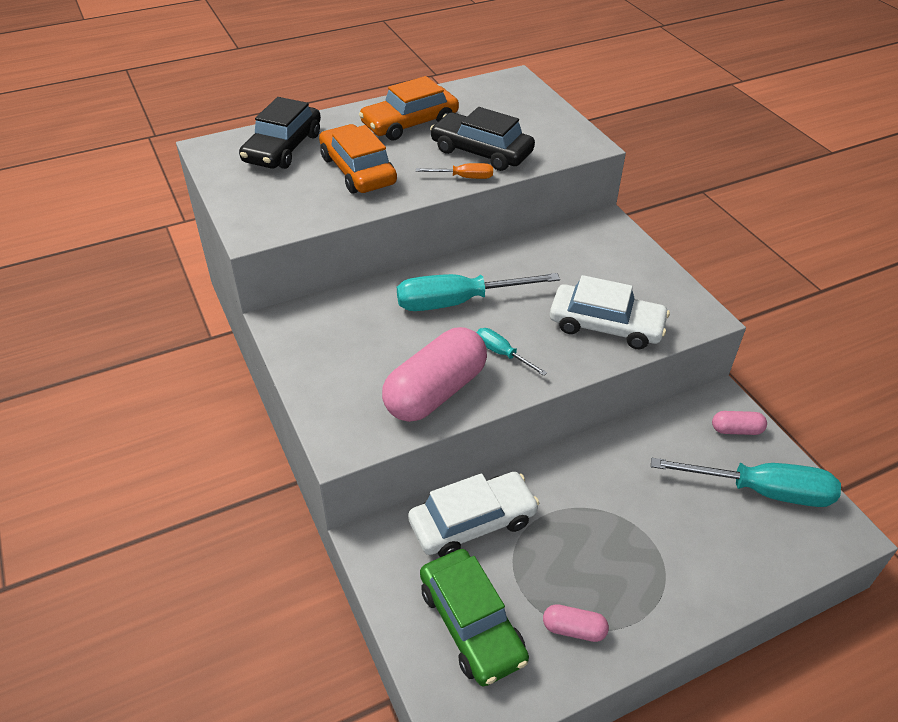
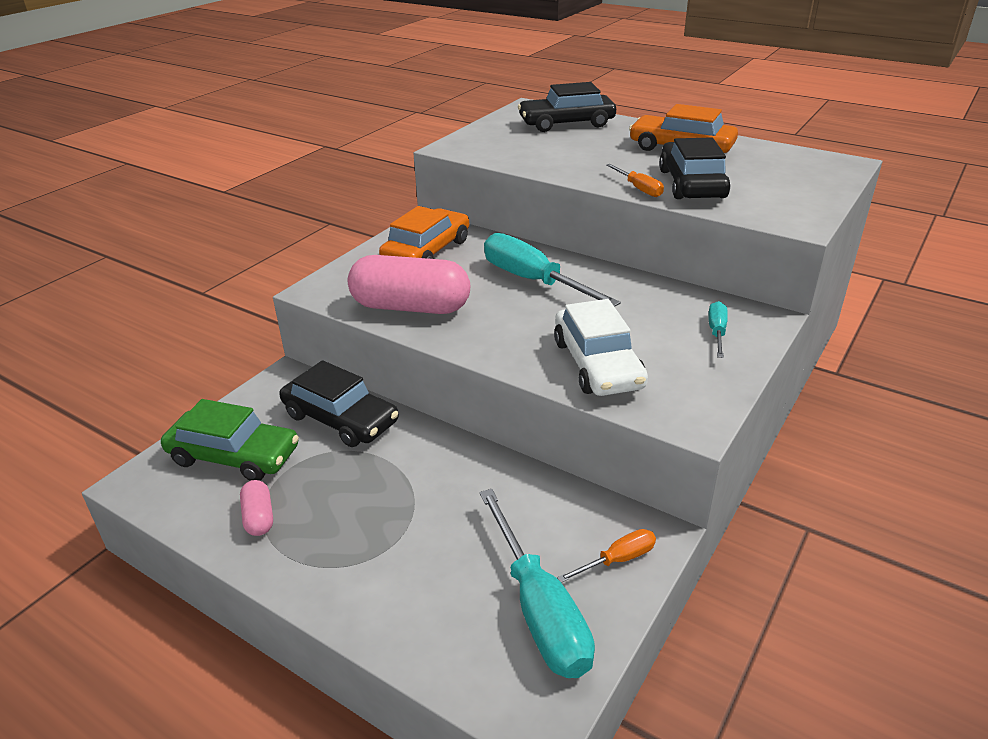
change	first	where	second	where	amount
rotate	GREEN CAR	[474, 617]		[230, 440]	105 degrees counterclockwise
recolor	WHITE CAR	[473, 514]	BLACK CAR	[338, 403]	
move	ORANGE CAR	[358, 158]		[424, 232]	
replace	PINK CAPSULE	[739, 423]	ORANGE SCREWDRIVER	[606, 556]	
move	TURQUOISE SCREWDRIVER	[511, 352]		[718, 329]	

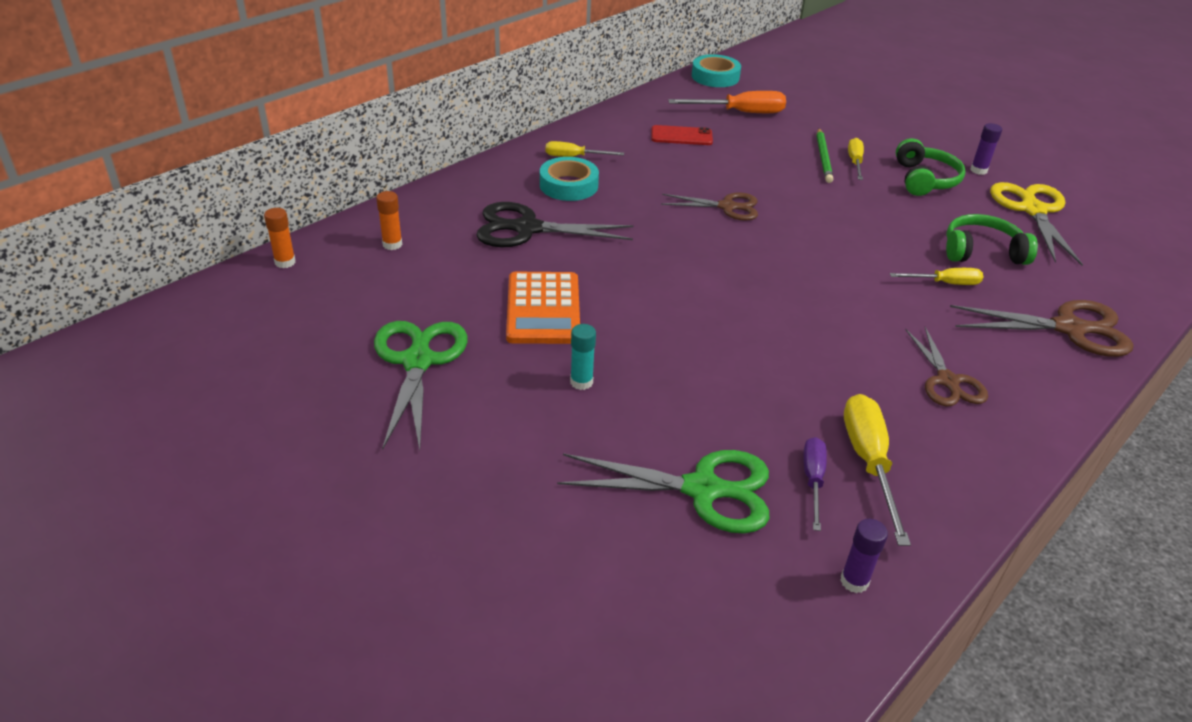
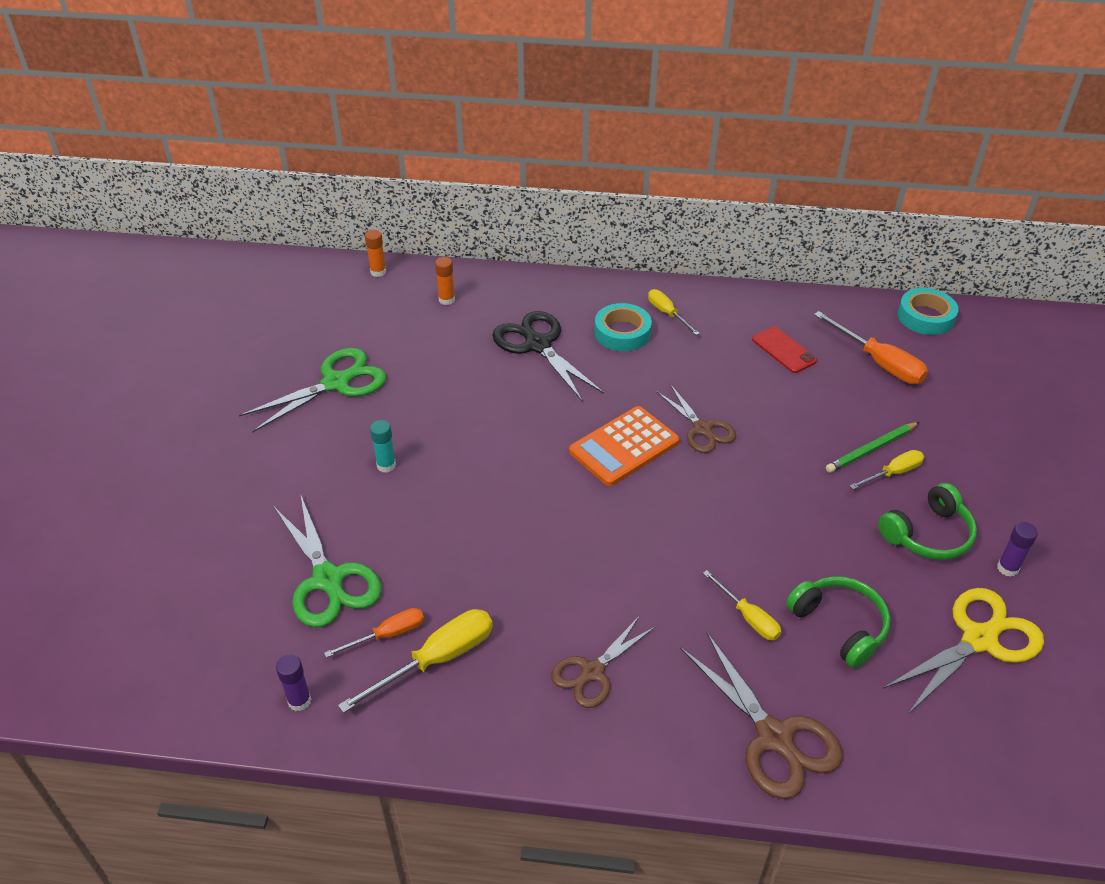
change	first	where	second	where	amount
recolor	PURPLE SCREWDRIVER	[815, 484]	ORANGE SCREWDRIVER	[374, 633]	
move	ORANGE CALCULATOR	[543, 308]		[624, 446]	

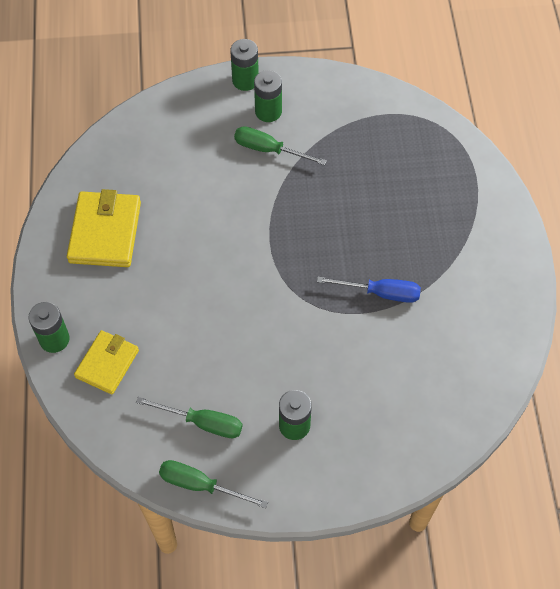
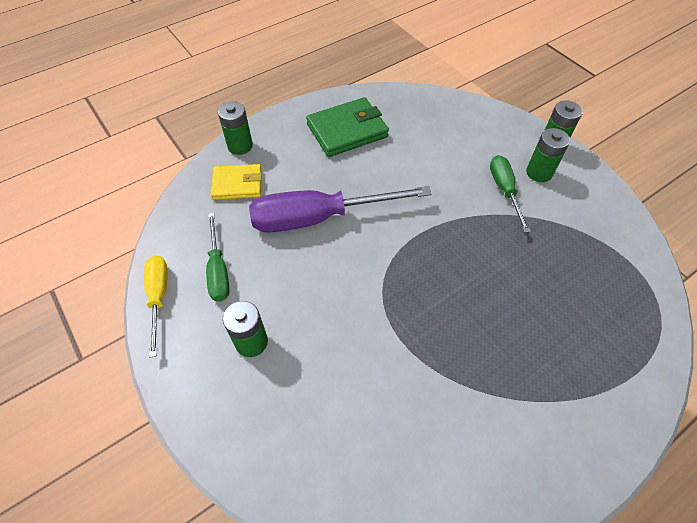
change	first	where	second	where	amount
recolor	GREEN SCREWDRIVER	[213, 484]	YELLOW SCREWDRIVER	[156, 306]	
insert			PURPLE SCREWDRIVER	[340, 209]	
recolor	YELLOW WALLET	[104, 228]	GREEN WALLET	[347, 127]	
delete	BLUE SCREWDRIVER	[369, 290]			

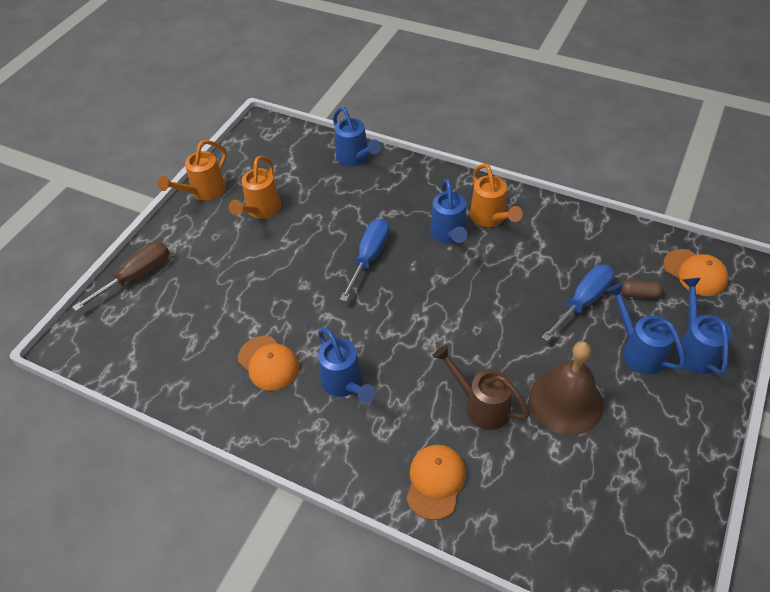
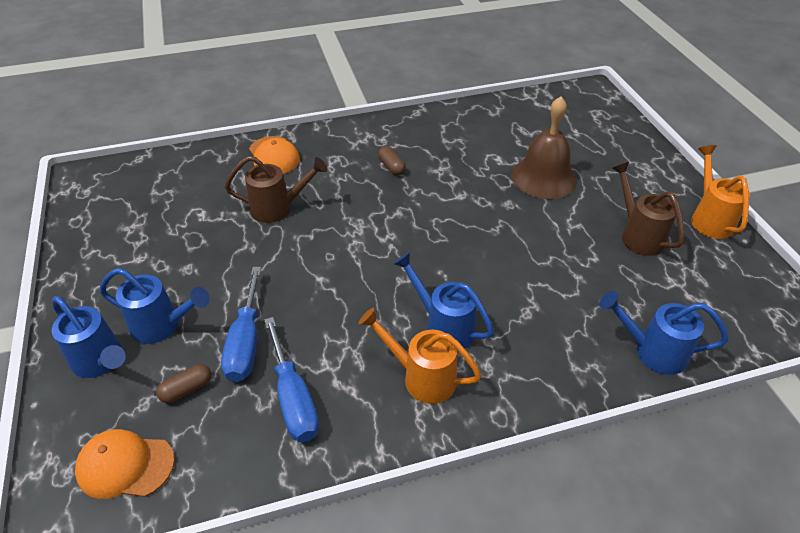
change	first	where	second	where	amount
move	BLUE SCREWDRIVER	[365, 260]		[291, 379]	
replace	BLUE WATERING CAN	[347, 365]	BROWN CAPSULE	[392, 160]	
move	BROWN BELL	[566, 388]		[544, 147]	
recolor	ORANGE WATERING CAN	[255, 187]	BROWN WATERING CAN	[648, 209]	
delete	BROWN SCREWDRIVER	[121, 276]			
delete	ORANGE CAP	[269, 363]			

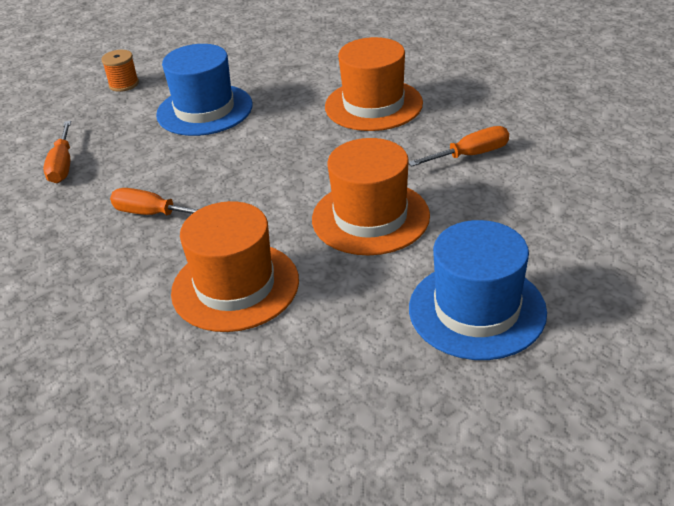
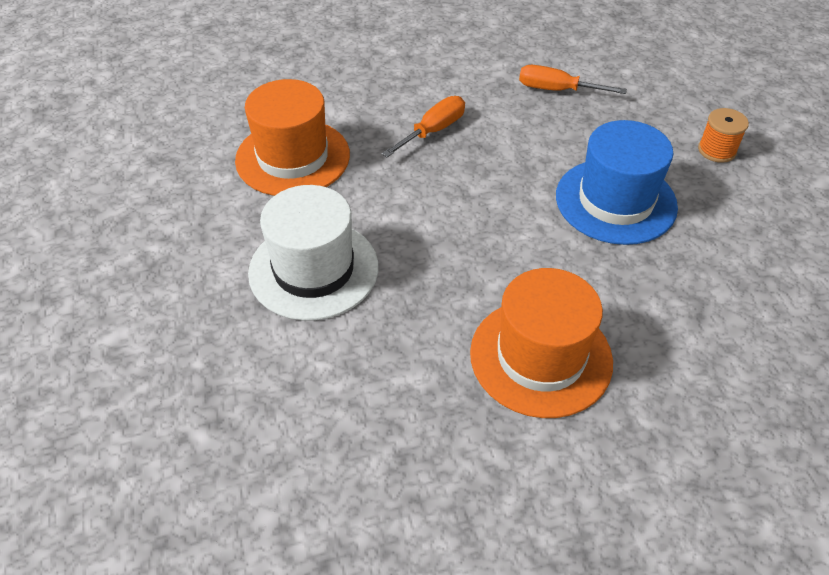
change	first	where	second	where	amount
recolor	ORANGE HAT	[371, 197]	WHITE HAT	[313, 253]	
delete	ORANGE SCREWDRIVER	[458, 146]			
delete	BLUE HAT	[478, 290]			

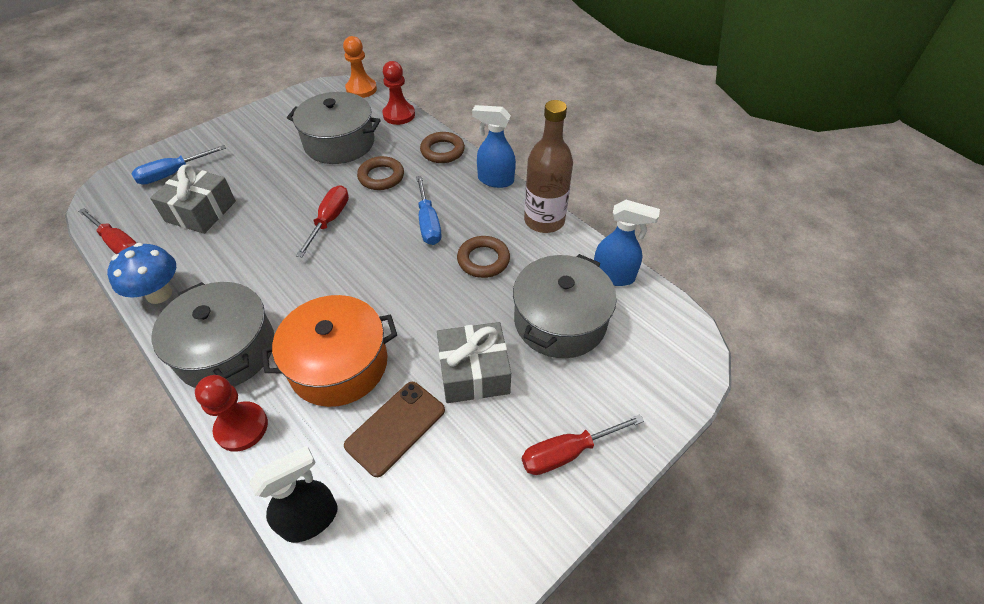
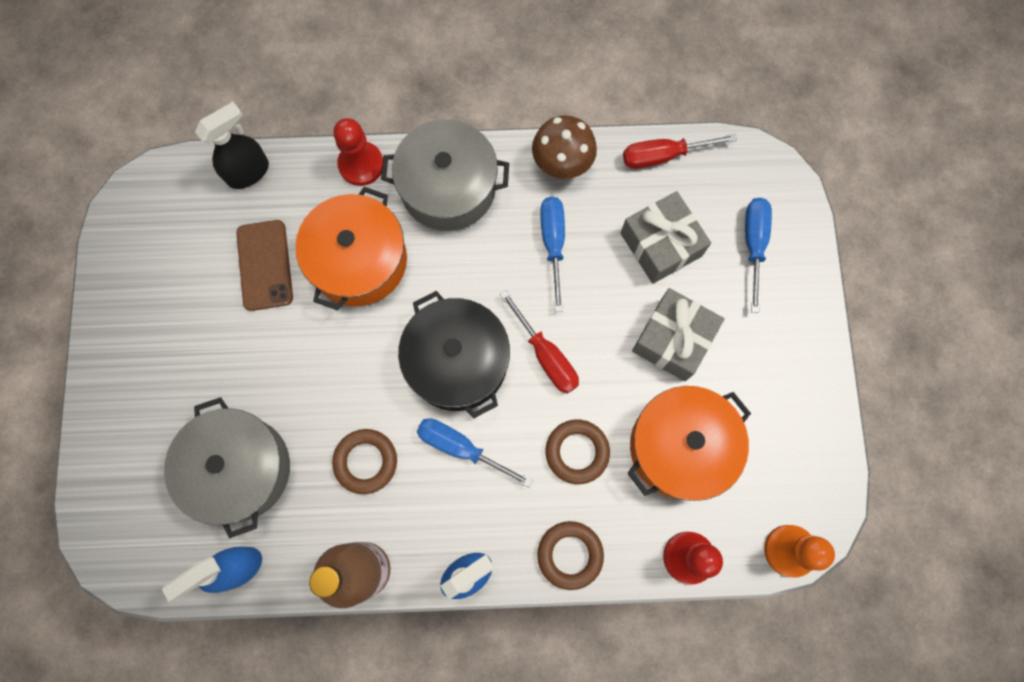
change	first	where	second	where	amount
rotate	BLACK SPRAY BOTTLE	[293, 494]		[232, 145]	135 degrees counterclockwise
insert			BLACK POT	[454, 354]	
recolor	BLUE MUSHROOM	[141, 273]	BROWN MUSHROOM	[564, 147]	
insert			BLUE SCREWDRIVER	[552, 254]	
recolor	GREY POT	[334, 128]	ORANGE POT	[689, 443]	
move	GREY GIFT	[474, 362]		[678, 334]	
delete	RED SCREWDRIVER	[583, 444]			

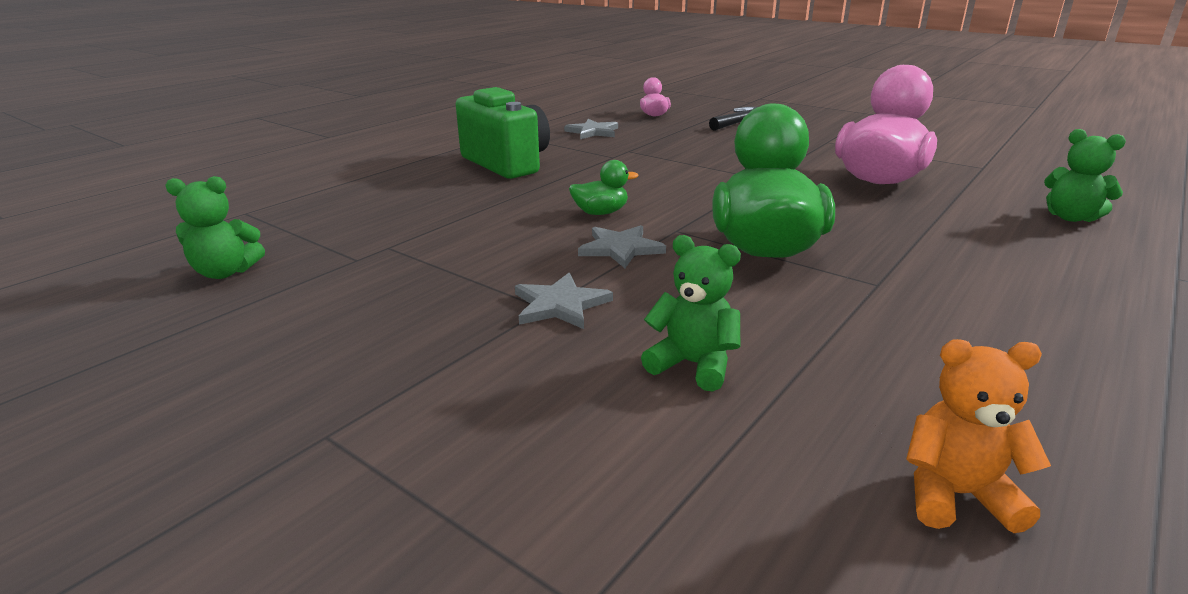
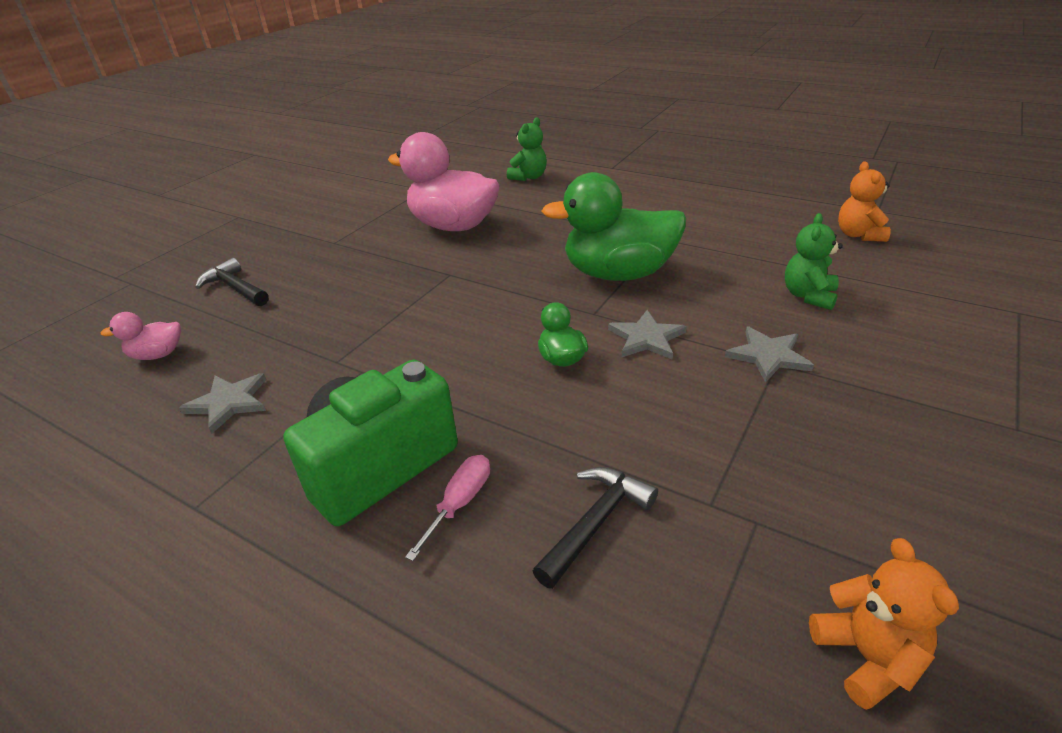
change	first	where	second	where	amount
insert			PINK SCREWDRIVER	[447, 508]	
insert			BLACK HAMMER	[595, 528]	
recolor	GREEN TEDDY BEAR	[215, 227]	ORANGE TEDDY BEAR	[884, 624]	

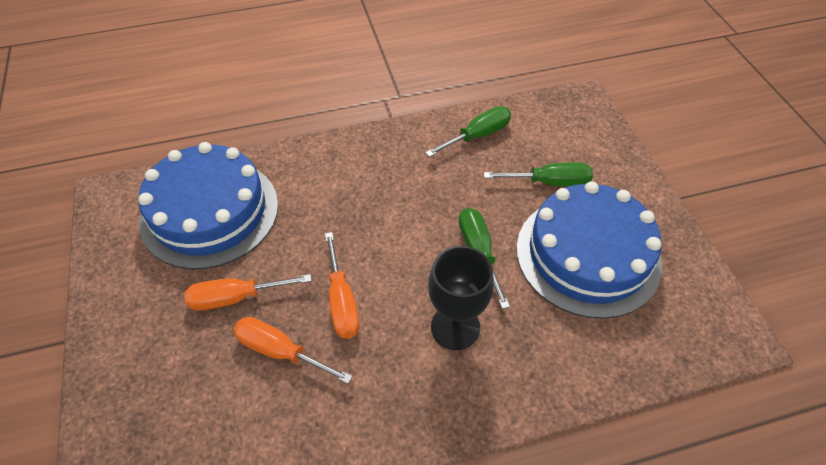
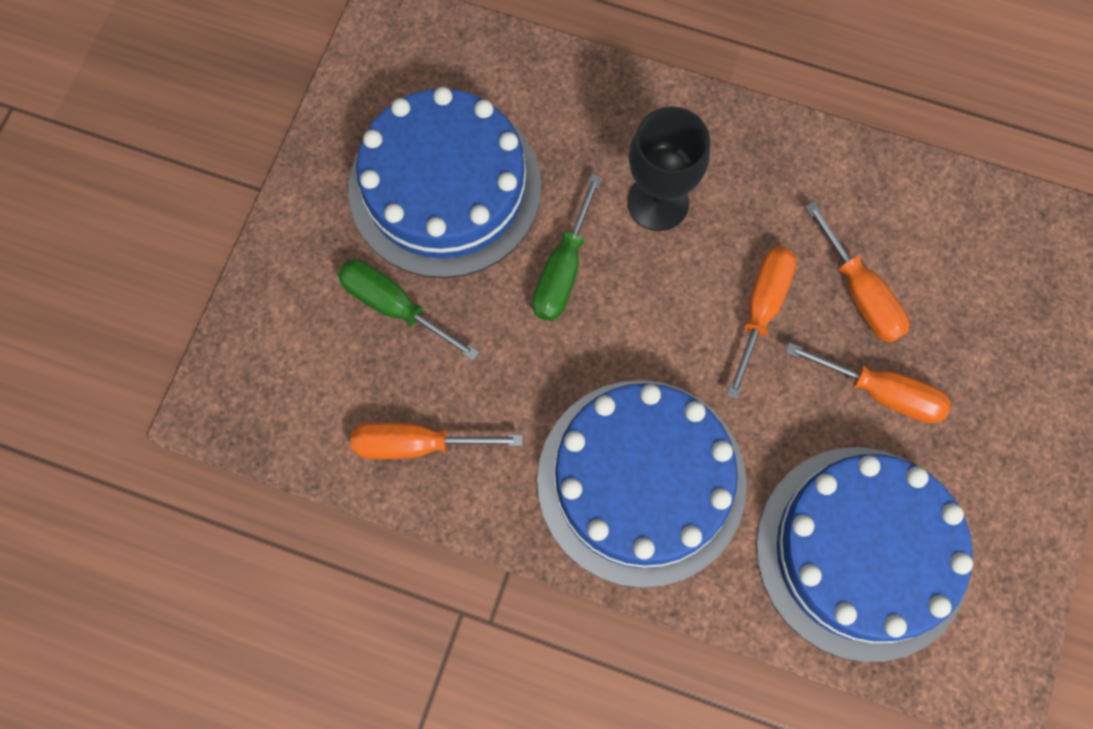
change	first	where	second	where	amount
recolor	GREEN SCREWDRIVER	[468, 131]	ORANGE SCREWDRIVER	[437, 441]	
insert			BLUE CAKE	[642, 484]	

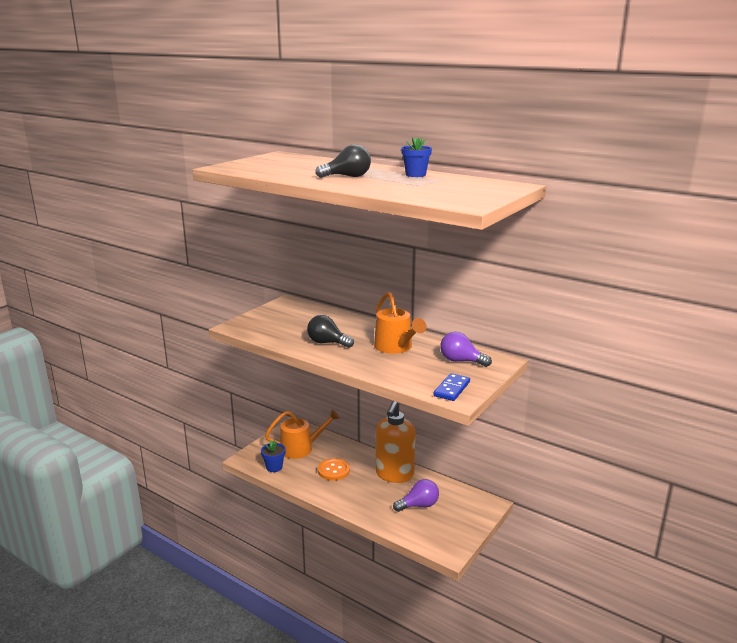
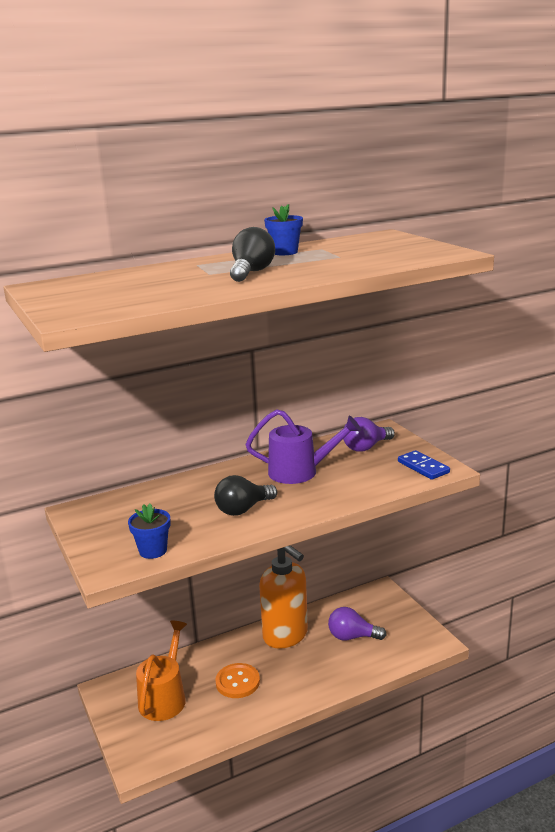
change	first	where	second	where	amount
move	BLUE FLOWER POT	[273, 456]		[149, 531]	
recolor	ORANGE WATERING CAN	[400, 323]	PURPLE WATERING CAN	[303, 446]	
rotate	PURPLE LIGHT BULB	[416, 495]		[357, 624]	90 degrees counterclockwise

